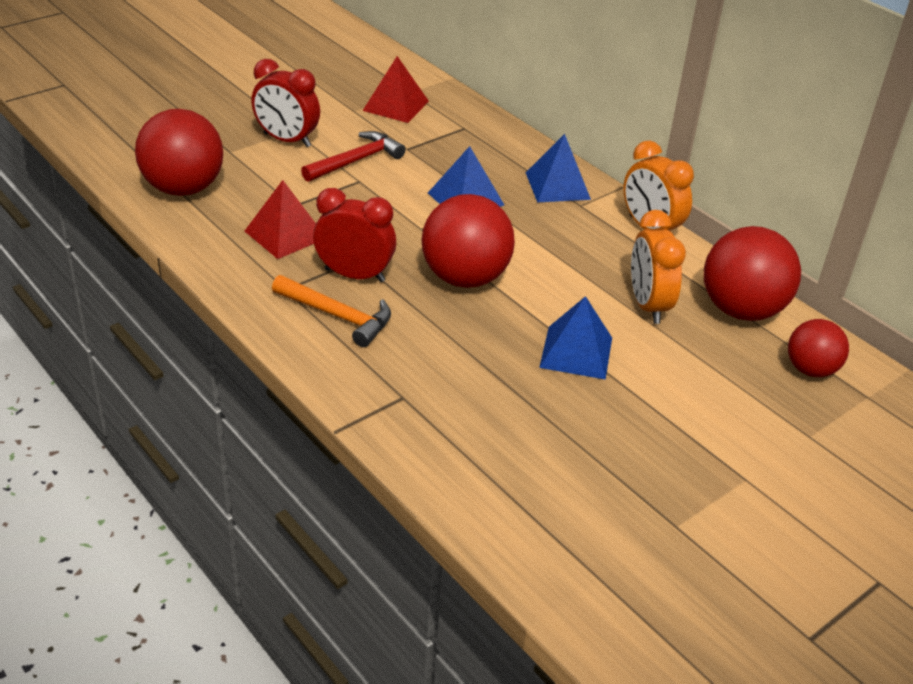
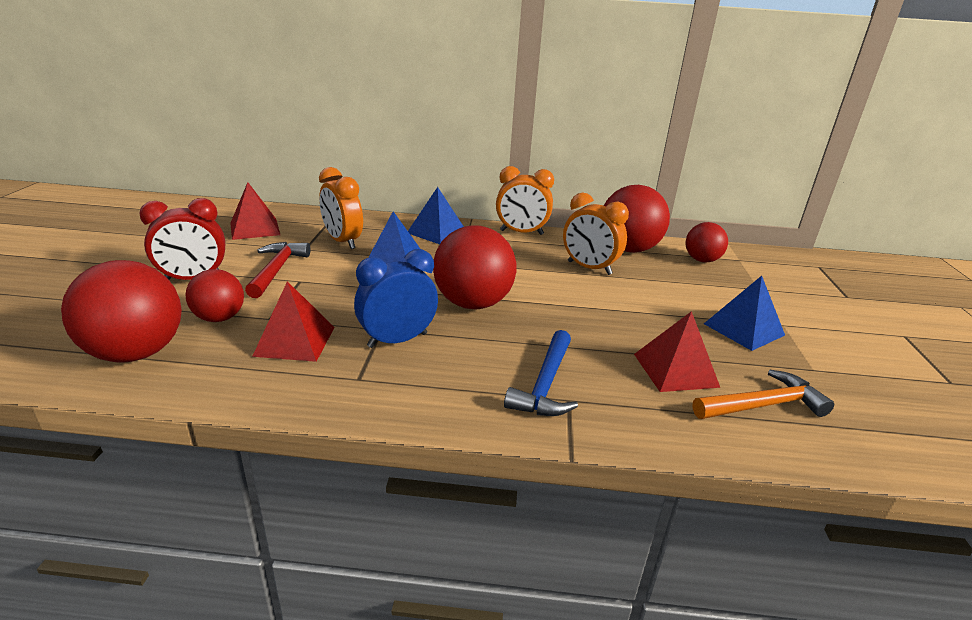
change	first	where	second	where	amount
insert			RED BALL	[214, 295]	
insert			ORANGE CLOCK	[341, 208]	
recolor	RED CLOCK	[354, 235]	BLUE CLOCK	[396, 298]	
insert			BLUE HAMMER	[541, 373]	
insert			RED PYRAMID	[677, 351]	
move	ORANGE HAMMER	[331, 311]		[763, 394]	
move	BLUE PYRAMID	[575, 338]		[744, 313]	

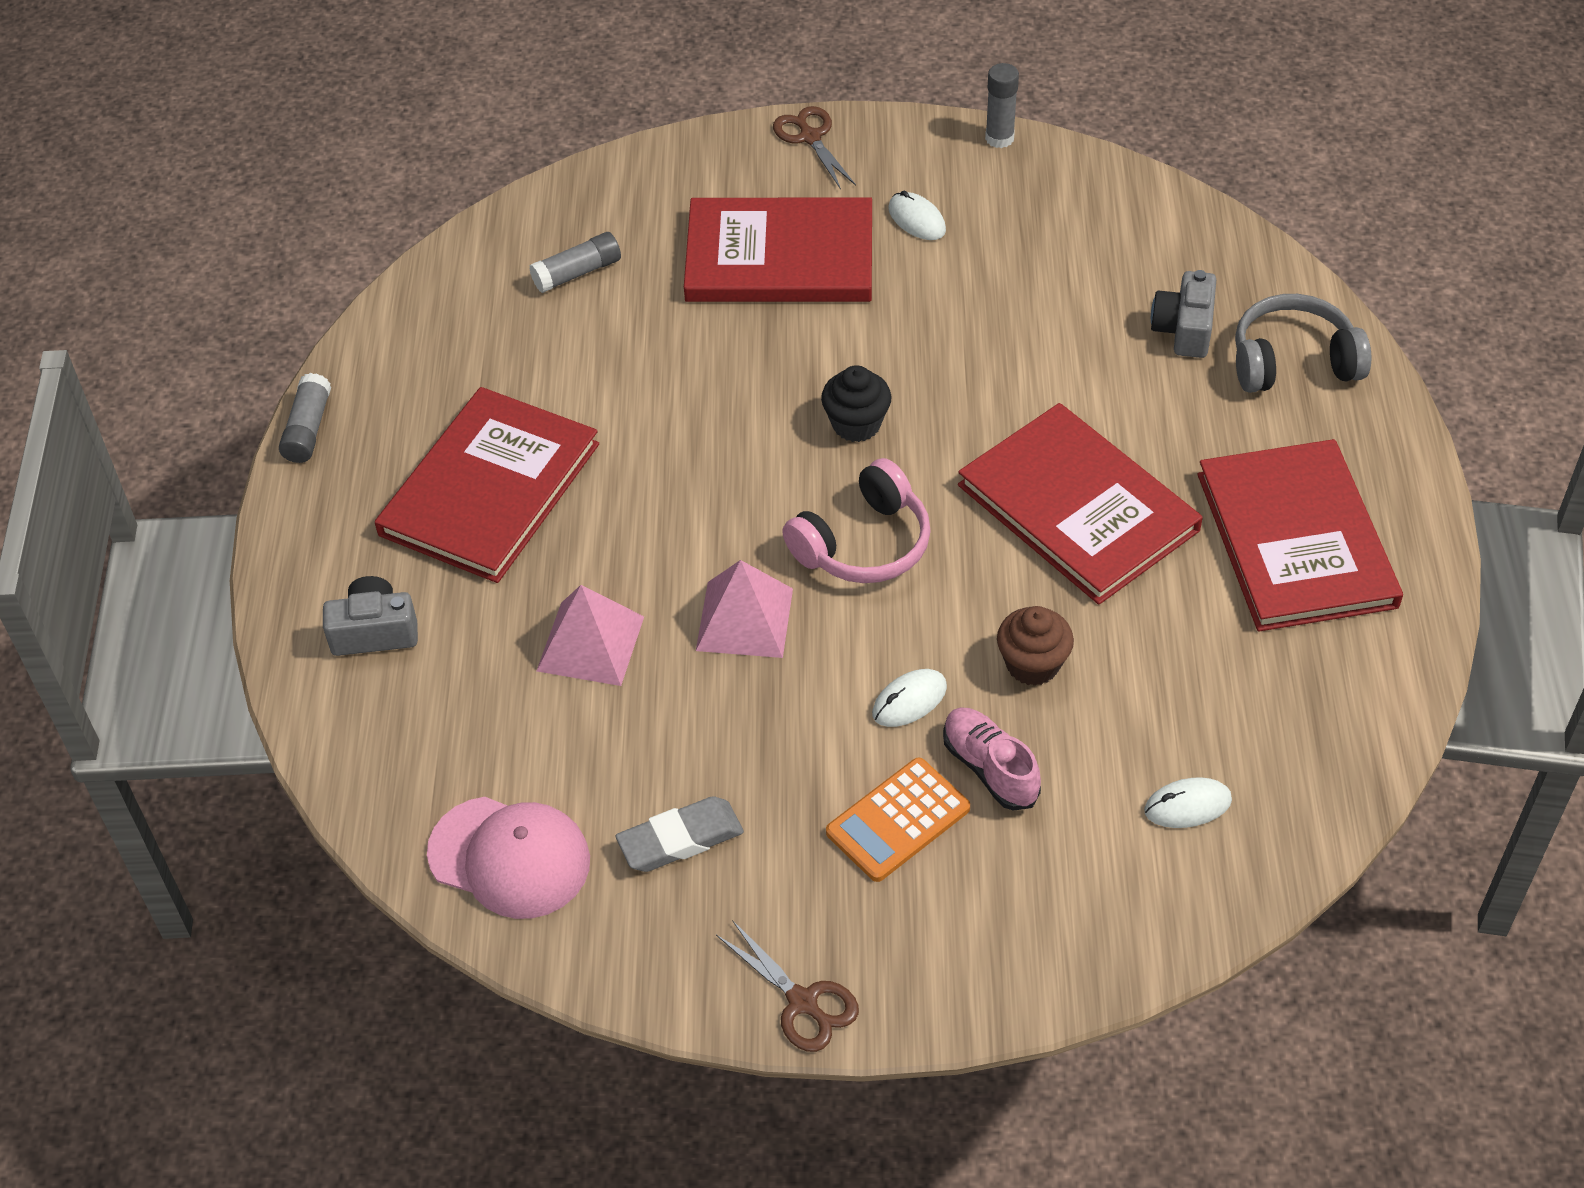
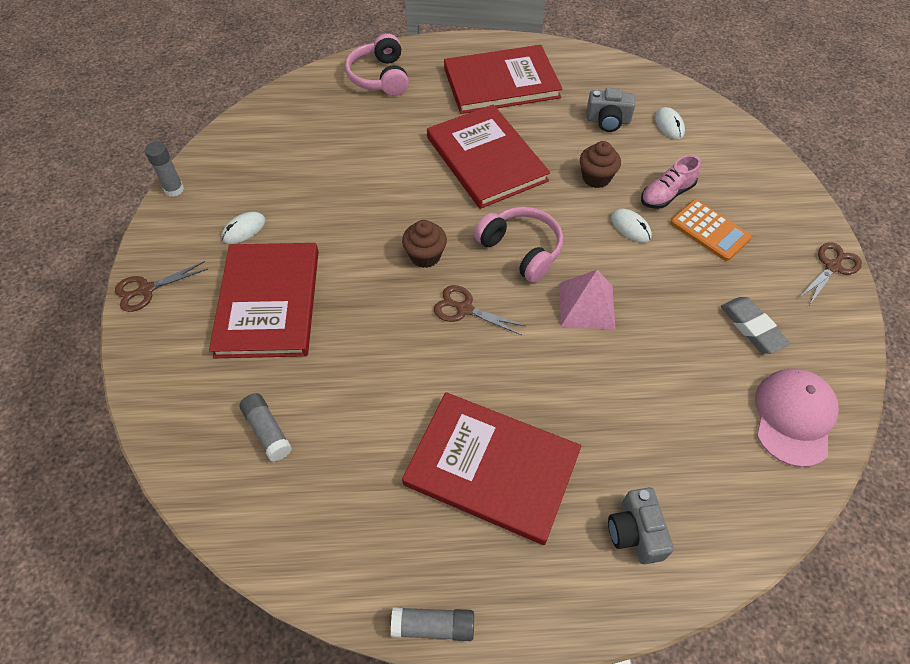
change	first	where	second	where	amount
recolor	GREY HEADPHONES	[1303, 343]	PINK HEADPHONES	[377, 64]	
recolor	BLACK CUPCAKE	[856, 403]	BROWN CUPCAKE	[424, 244]	
rotate	RED BOOK	[1080, 504]		[488, 157]	75 degrees counterclockwise
insert			BROWN SCISSORS	[479, 310]	
move	GREY CAMERA	[1183, 314]		[610, 110]	
delete	PINK PYRAMID	[590, 635]			

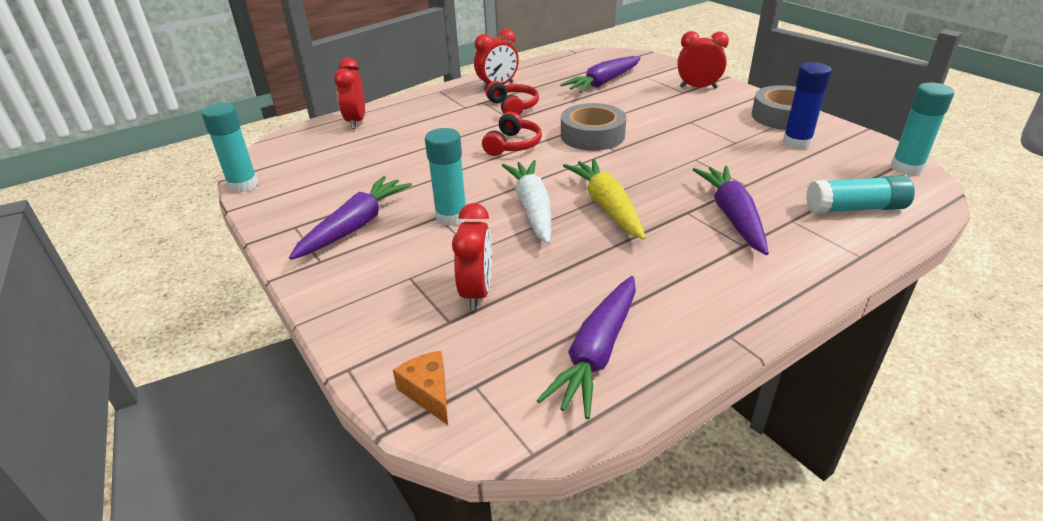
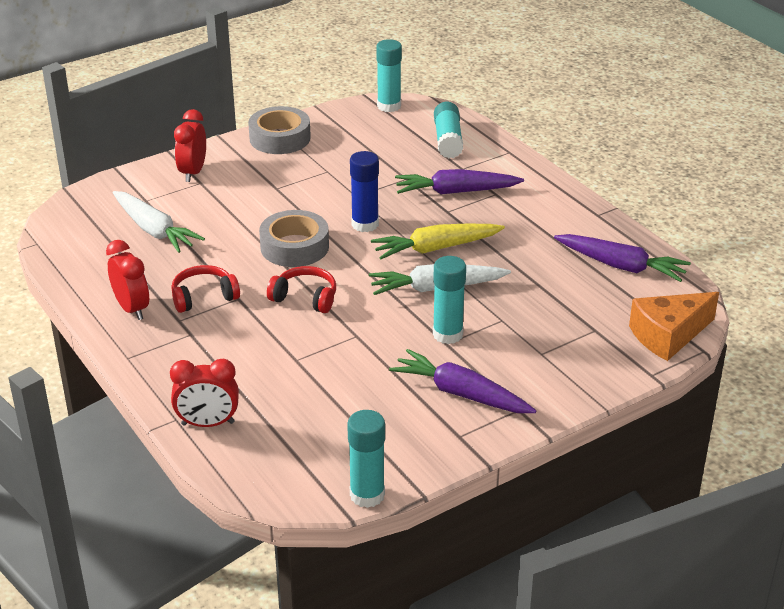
change	first	where	second	where	amount
recolor	PURPLE CARROT	[600, 74]	WHITE CARROT	[159, 222]	
move	BLUE GLUE STICK	[807, 105]		[364, 191]	
resize	ORANGE CHEESE	[420, 388]		[674, 326]	x1.77
delete	RED CLOCK	[472, 256]			

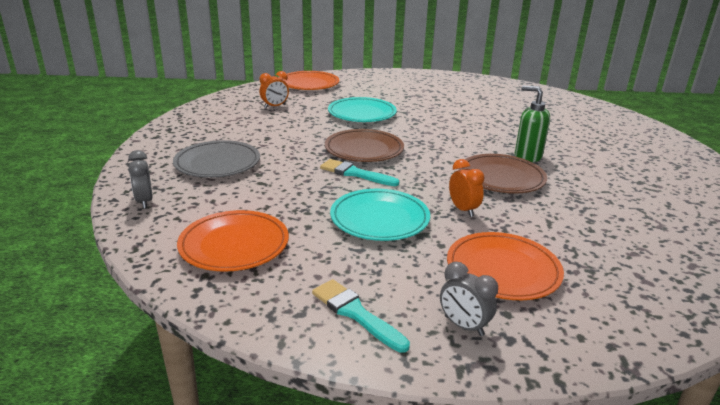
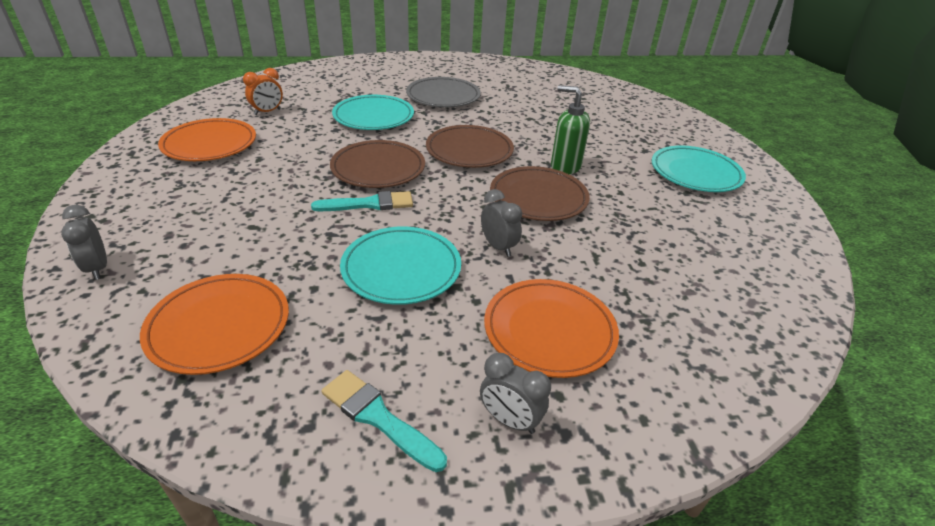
change	first	where	second	where	amount
move	ORANGE PLATE	[309, 80]		[207, 139]	
rotate	TURQUOISE BRUSH	[359, 172]		[362, 201]	150 degrees clockwise
move	GREY PLATE	[216, 159]		[443, 92]	
insert			BROWN PLATE	[470, 146]	
recolor	ORANGE CLOCK	[467, 188]	GREY CLOCK	[501, 223]	
insert			TURQUOISE PLATE	[699, 169]	

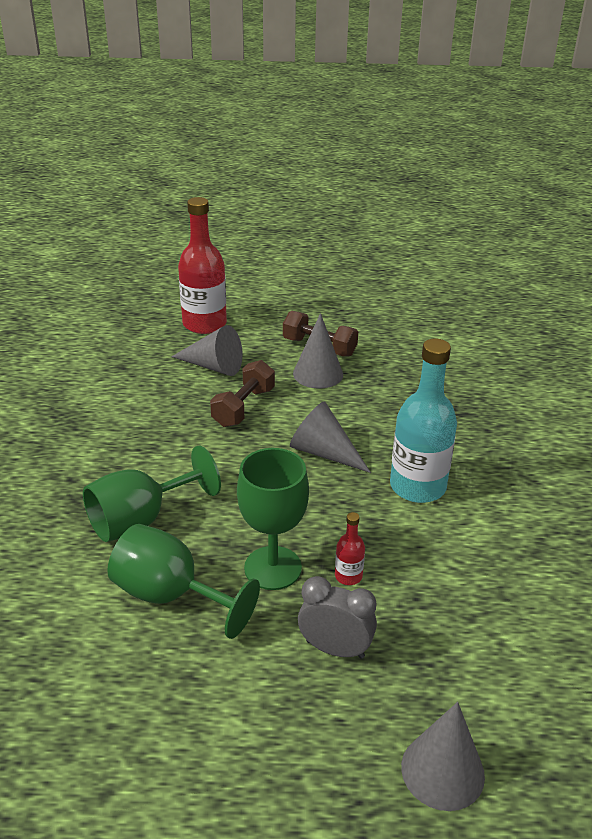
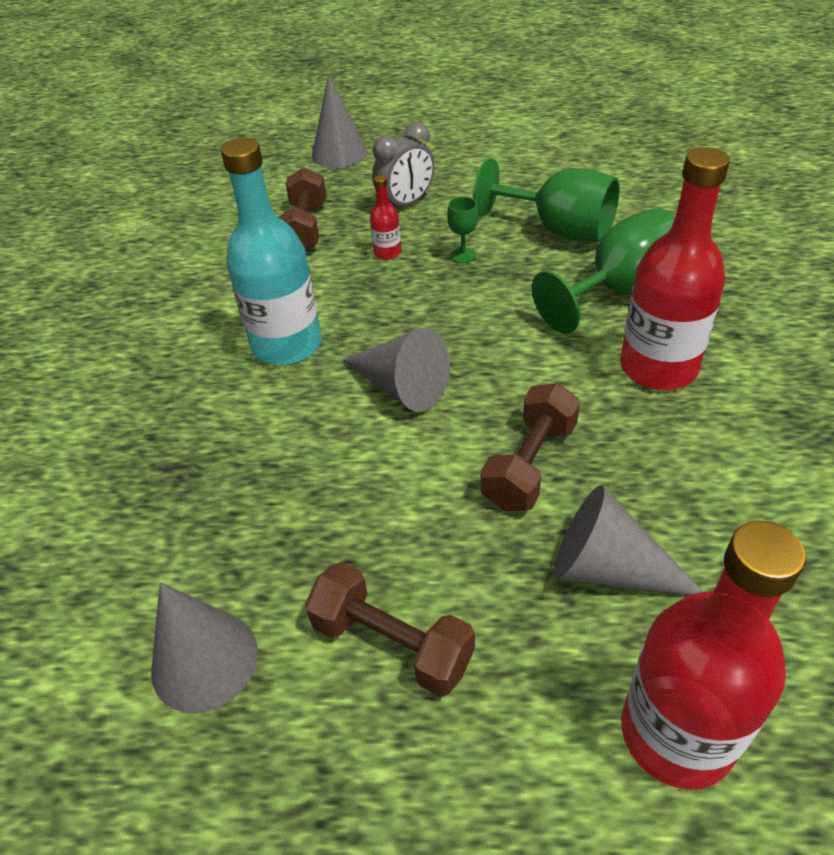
change	first	where	second	where	amount
move	GREY CONE	[318, 351]		[204, 647]	
insert			BROWN DUMBBELL	[302, 209]	
rotate	GREY CLOCK	[337, 617]		[403, 164]	60 degrees counterclockwise
resize	GREEN GOBLET	[273, 519]		[462, 230]	x0.44
insert			RED BOTTLE	[675, 268]	

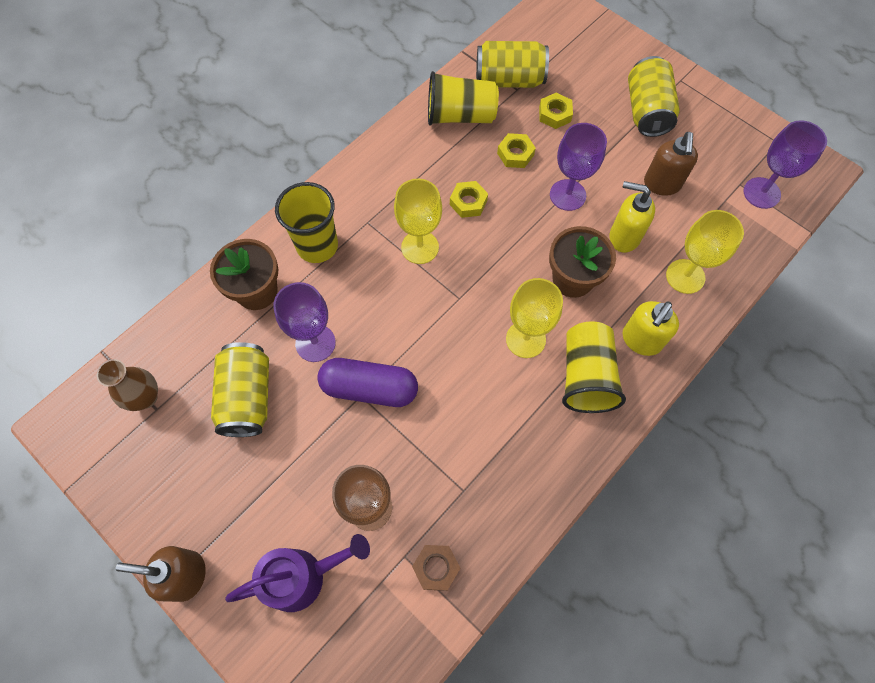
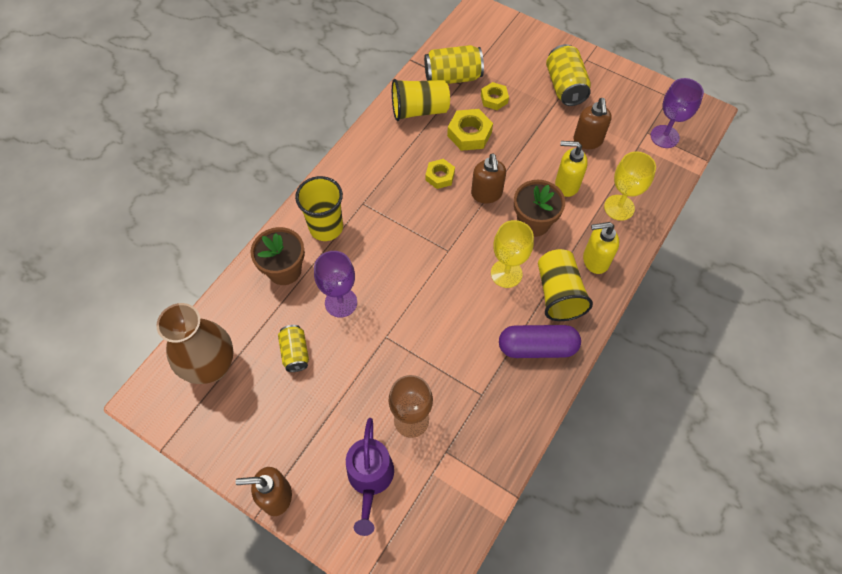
change	first	where	second	where	amount
resize	BROWN VASE	[127, 385]		[195, 343]	x1.75
resize	YELLOW CAN	[240, 389]		[293, 348]	x0.62
rotate	PURPLE WATERING CAN	[297, 573]		[370, 477]	120 degrees clockwise
resize	YELLOW NUT	[516, 150]		[470, 130]	x1.51
insert			BROWN SOAP DISPENSER	[488, 178]	
move	PURPLE CAPSULE	[367, 382]		[540, 341]	
rotate	YELLOW SOAP DISPENSER	[651, 328]		[601, 248]	60 degrees clockwise
delete	YELLOW GOBLET	[418, 221]			
delete	BROWN NUT	[436, 568]			
delete	PURPLE GOBLET	[578, 167]			

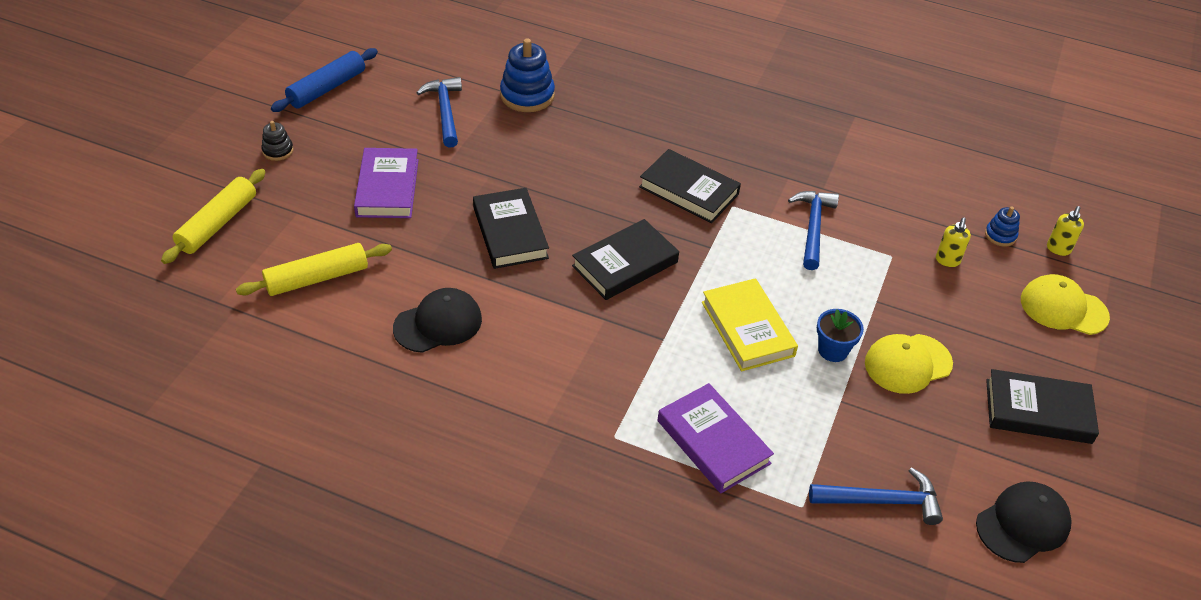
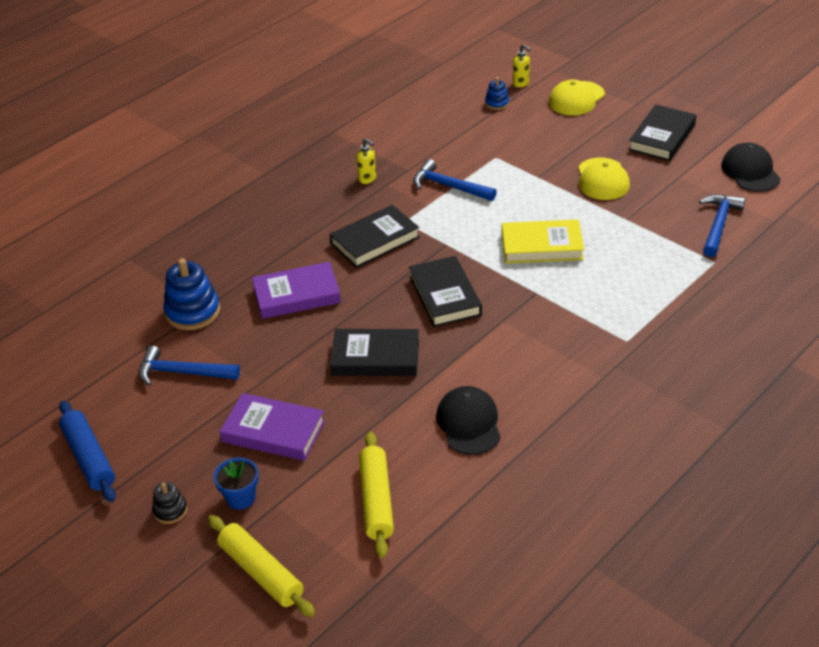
change	first	where	second	where	amount
move	BLUE FLOWER POT	[840, 335]		[236, 483]	
move	PURPLE BOOK	[716, 438]		[296, 290]	
move	YELLOW SOAP DISPENSER	[953, 242]		[366, 161]	

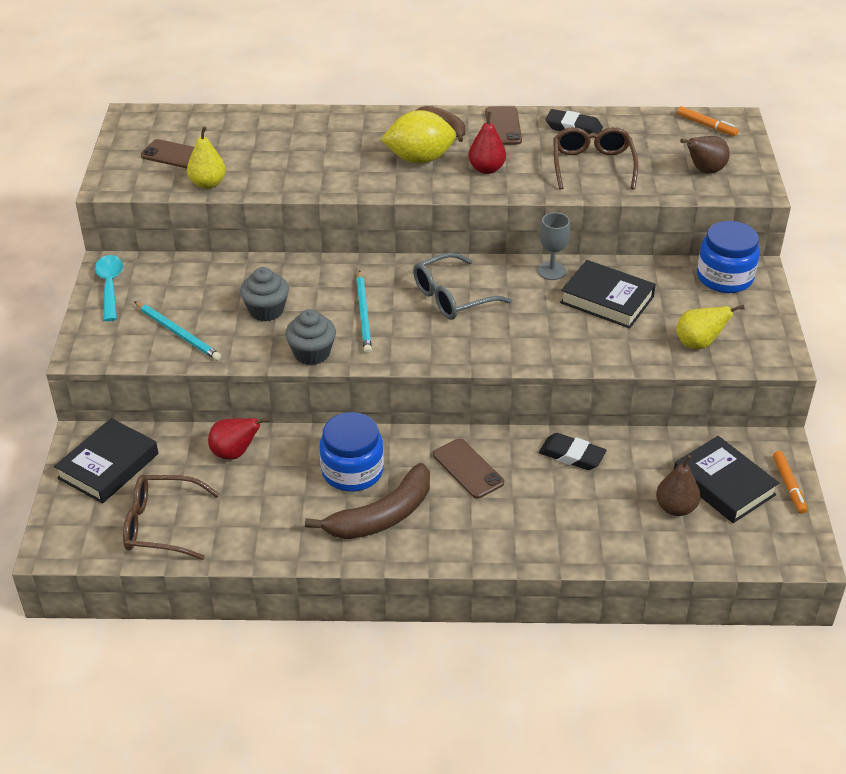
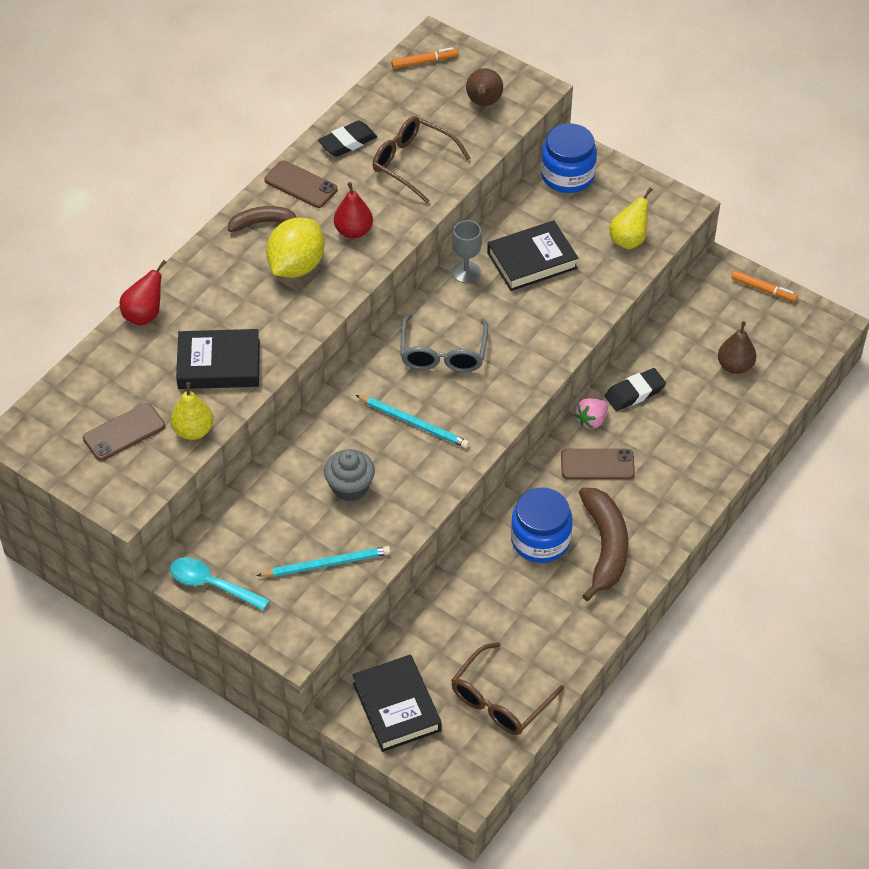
change	first	where	second	where	amount
move	RED PEAR	[239, 438]		[143, 293]	
move	BLACK BOOK	[726, 479]		[218, 359]	
insert			PINK STRAWBERRY	[591, 413]	
delete	GREY CUPCAKE	[310, 337]			

